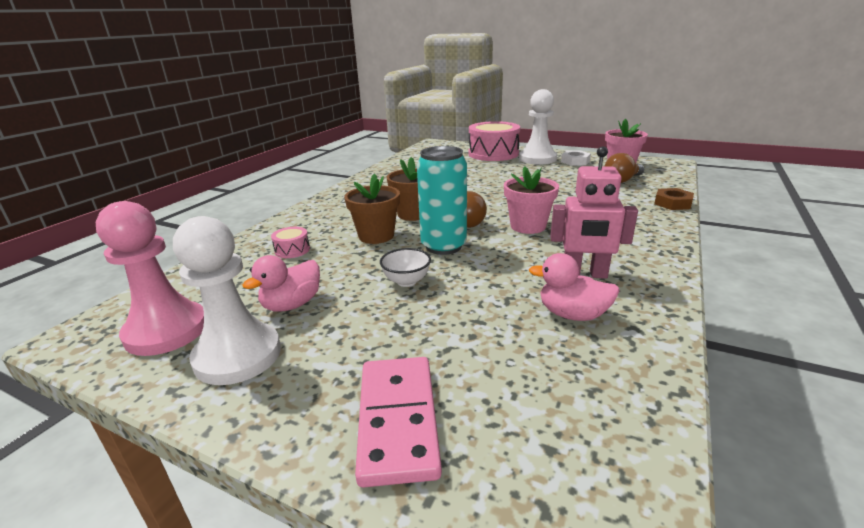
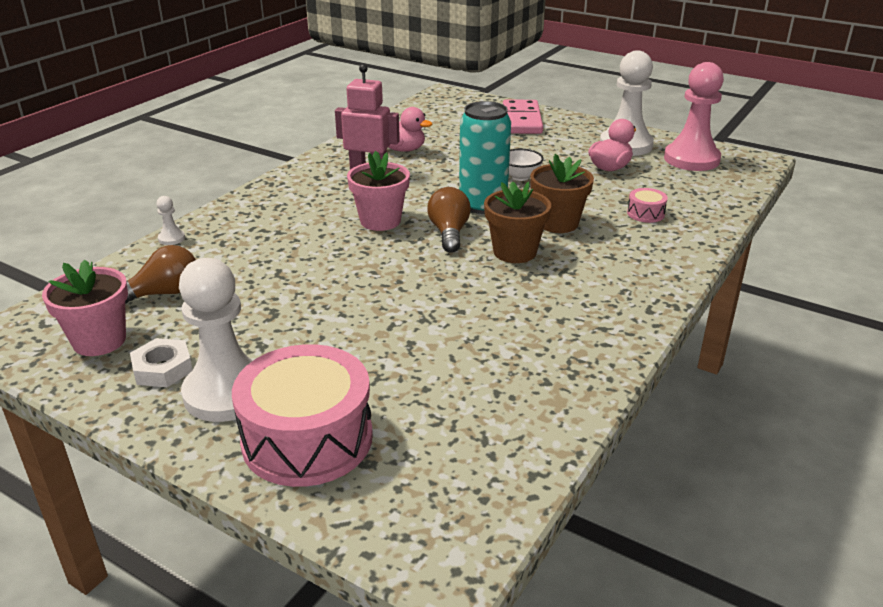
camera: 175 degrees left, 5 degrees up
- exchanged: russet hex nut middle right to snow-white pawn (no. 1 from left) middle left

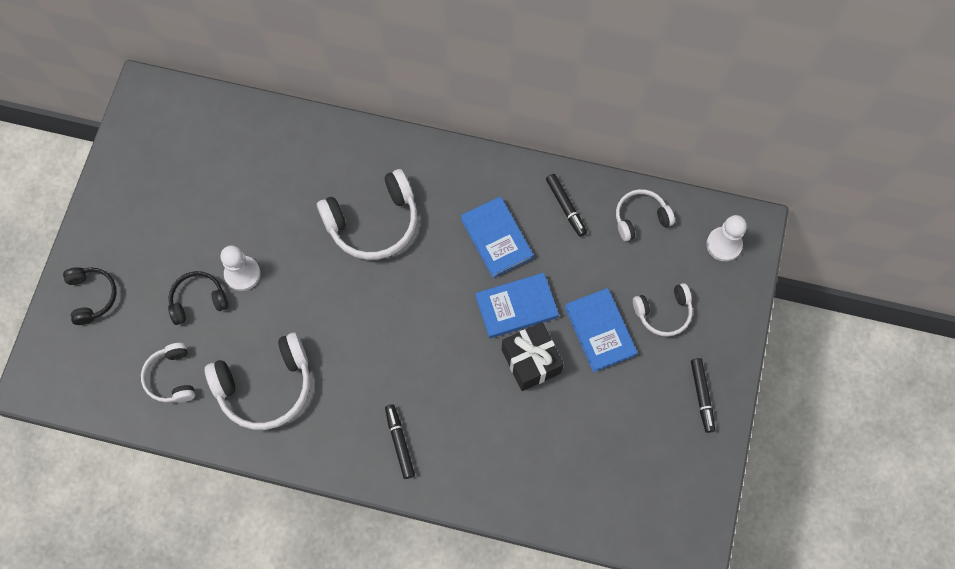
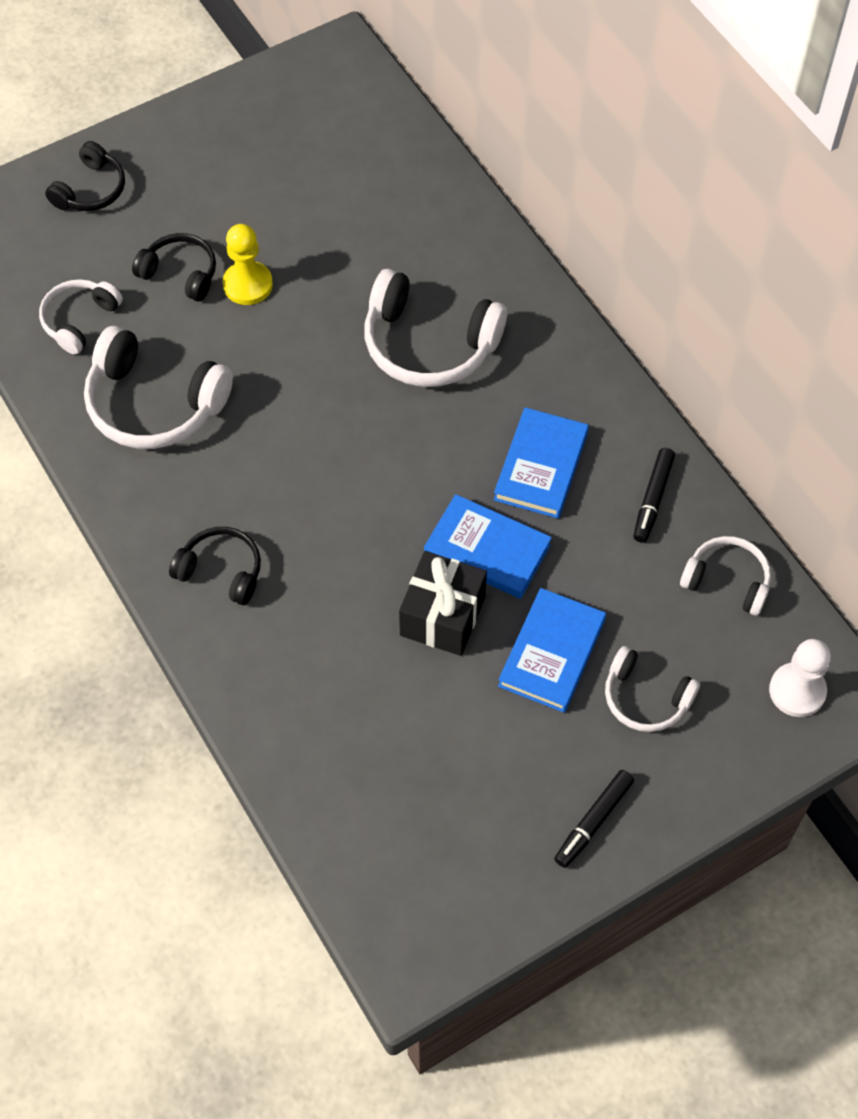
camera: 45 degrees right, 10 degrees down
- exchanged: ebony felt pen (no. 1 from left) bottom centre to ebony headphones (no. 3 from left) middle left
- colour: snow-white pawn (no. 1 from left) middle left to yellow pawn top left

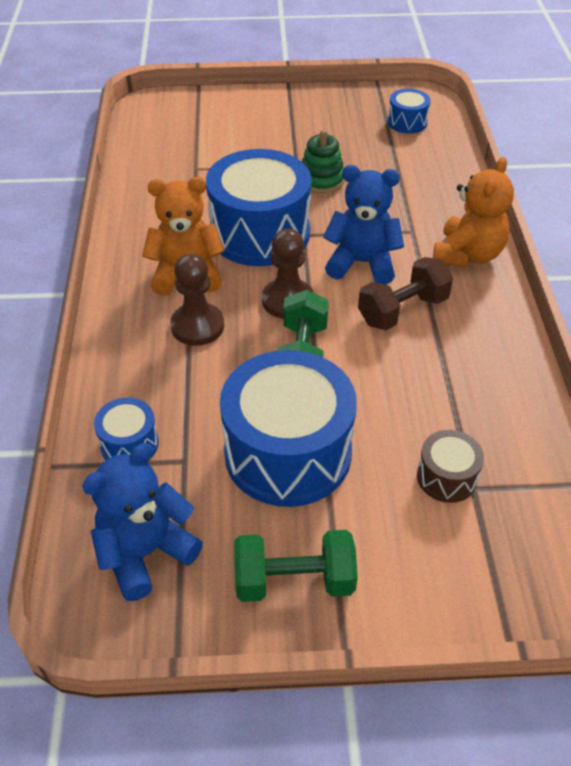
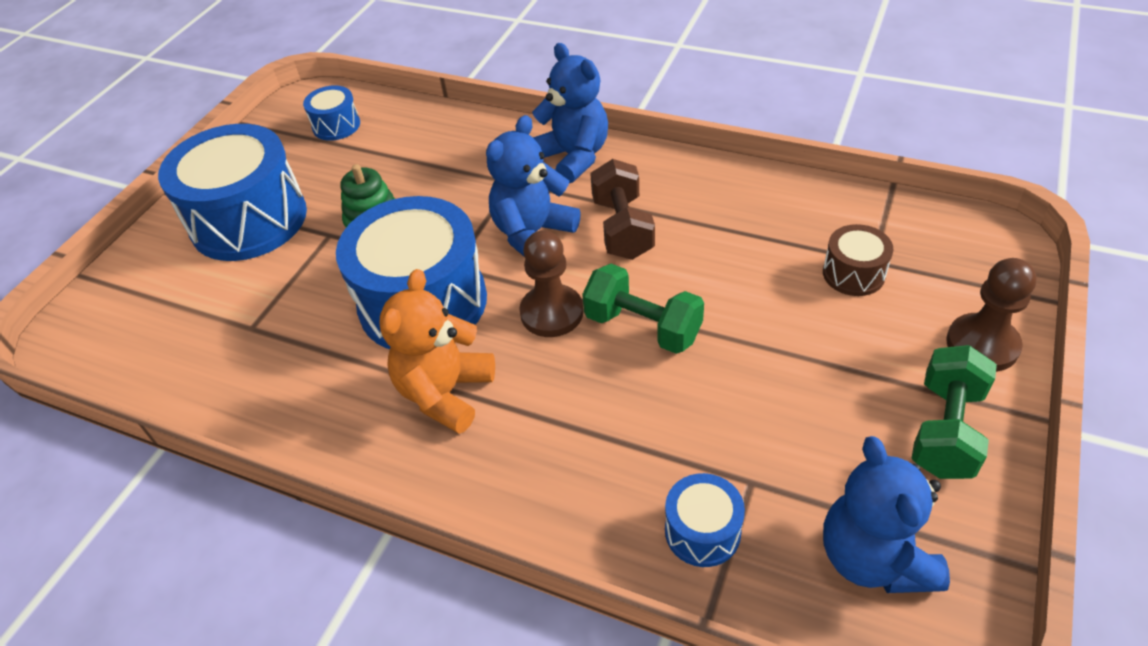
camera: 60 degrees left, 0 degrees up
- relocated: russet pawn (no. 1 from left in the first image) centre to russet pawn (no. 2 from left) middle right
- relocated: blue snare drum (no. 3 from left in the first image) centre to blue snare drum (no. 1 from left) top left
- colour: orange-coloured teddy (no. 2 from left) top right to blue teddy (no. 2 from left) top centre

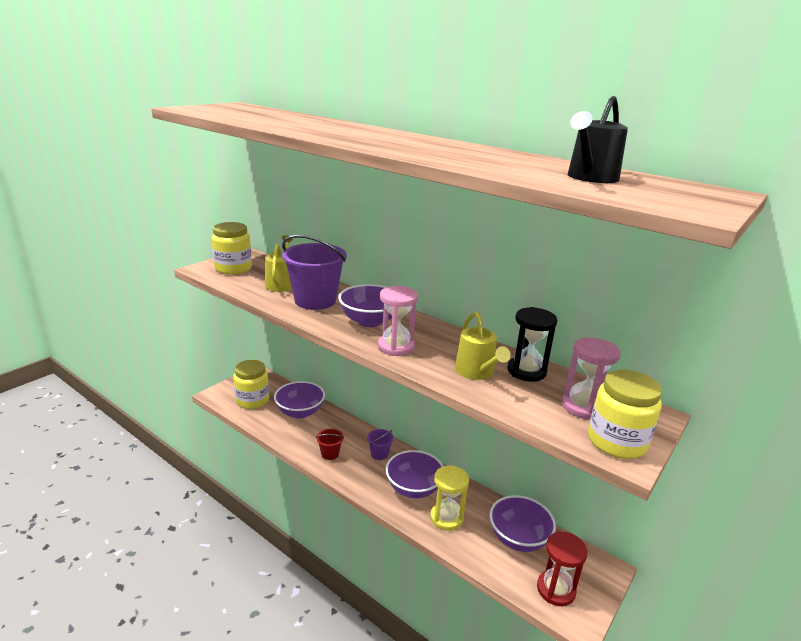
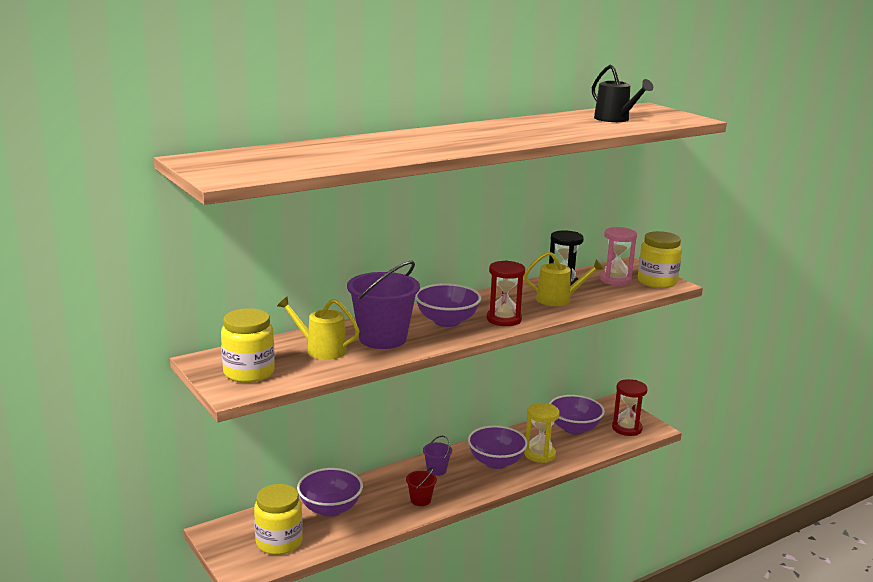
camera: 70 degrees left, 5 degrees down
- colour: rosy hourglass (no. 1 from left) centre to scarlet hourglass (no. 1 from left) centre

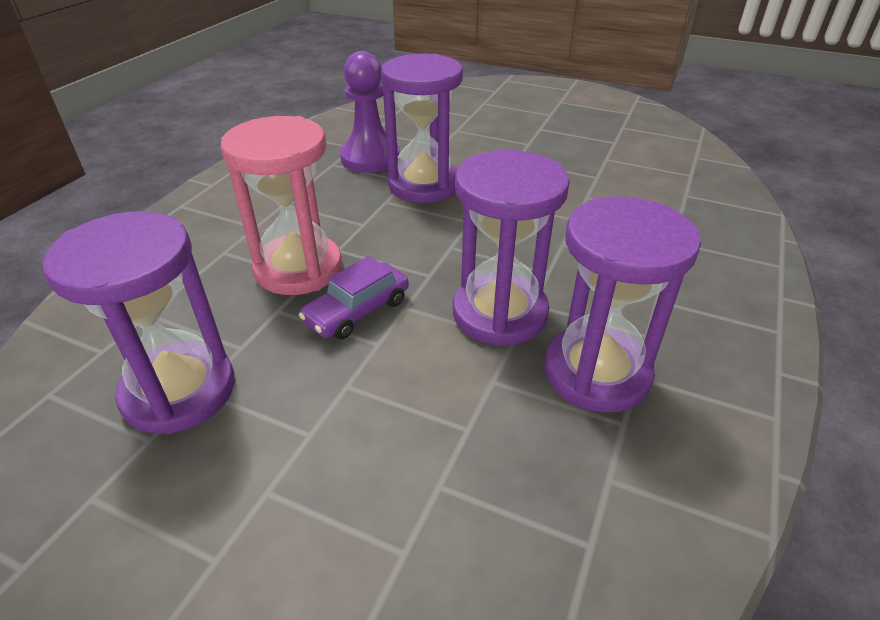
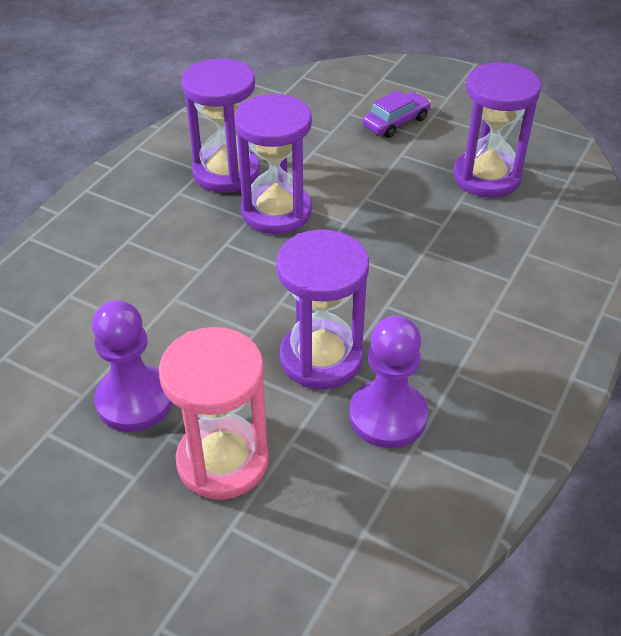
camera: 175 degrees left, 5 degrees up
- appeared: purple pawn (no. 1 from left) middle left
- relocated: rosy hourglass top left to centre
- relocated: purple automobile centre to top centre

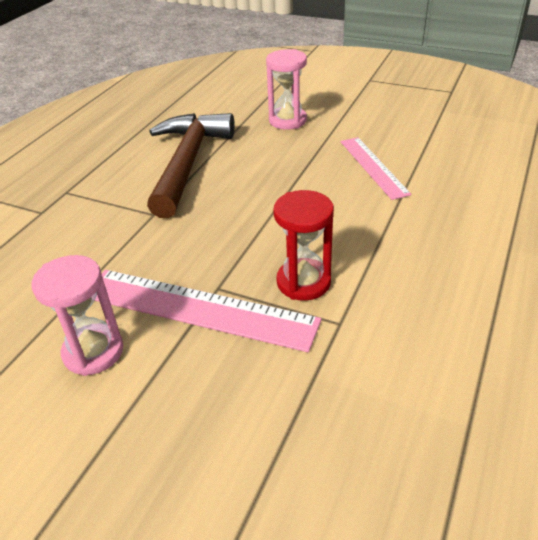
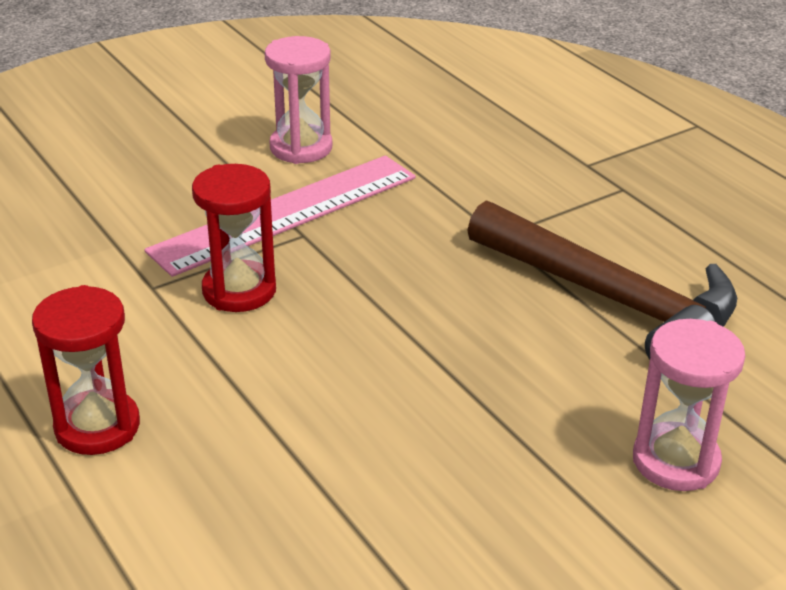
camera: 120 degrees right, 5 degrees down
- missing: rosy ruler (no. 2 from left) top right
- appeared: scarlet hourglass (no. 1 from left) middle left

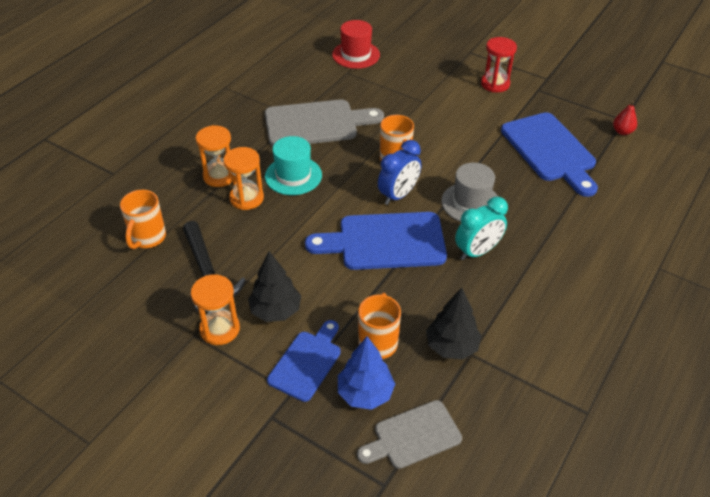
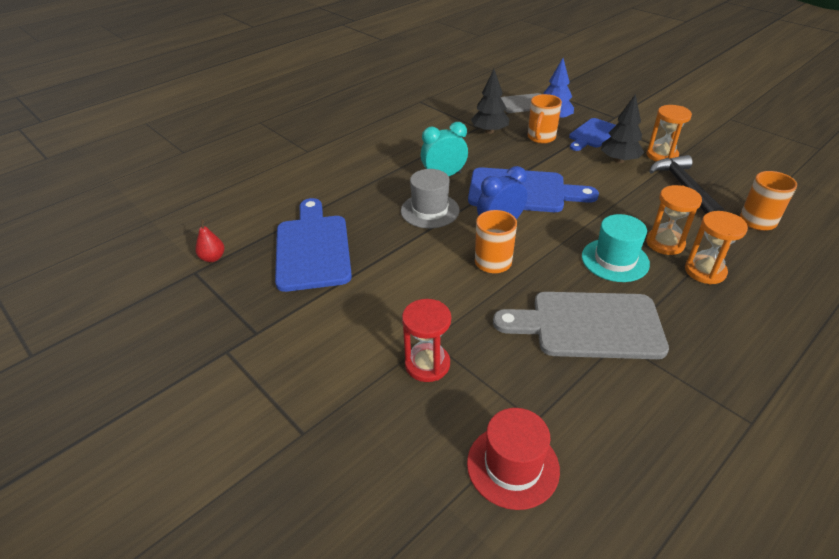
camera: 165 degrees left, 5 degrees down
- relocated: scarlet hourglass top right to centre

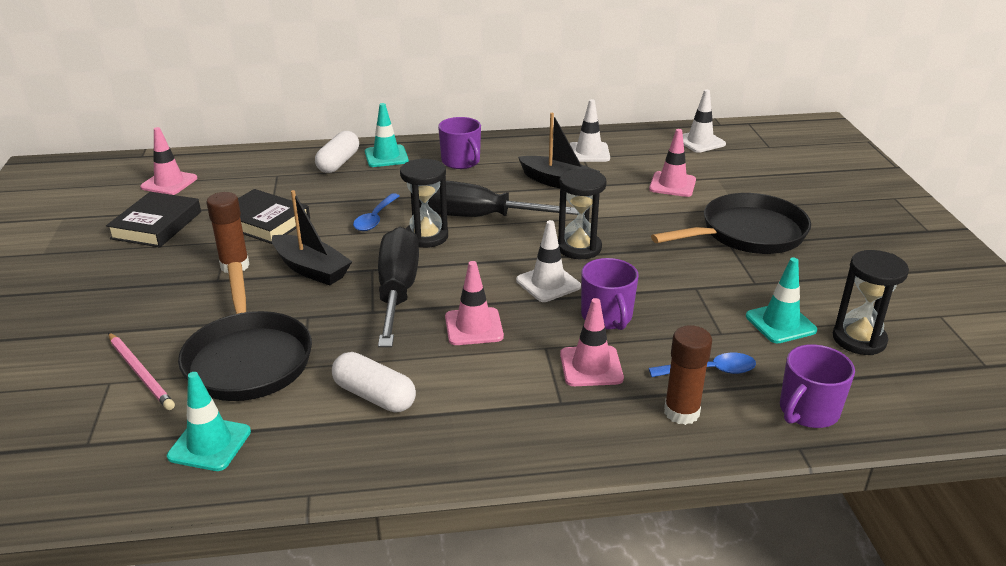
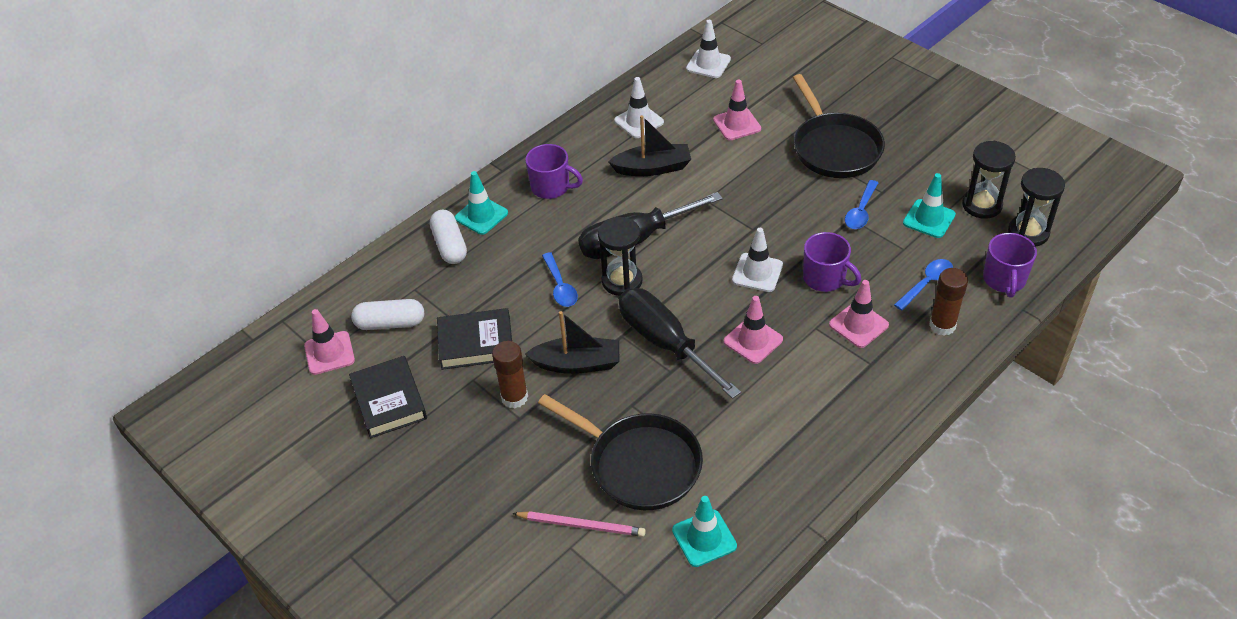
camera: 35 degrees left, 15 degrees up
- appeared: blue teaspoon (no. 2 from left) top right
- relocated: snow-white pill (no. 2 from left in the first image) bottom centre to snow-white pill (no. 1 from left) middle left
- relocated: ebony hourglass (no. 2 from left in the first image) centre to ebony hourglass (no. 3 from left) middle right
- spun: ebony pan (no. 2 from left) middle right = top right 135 degrees clockwise

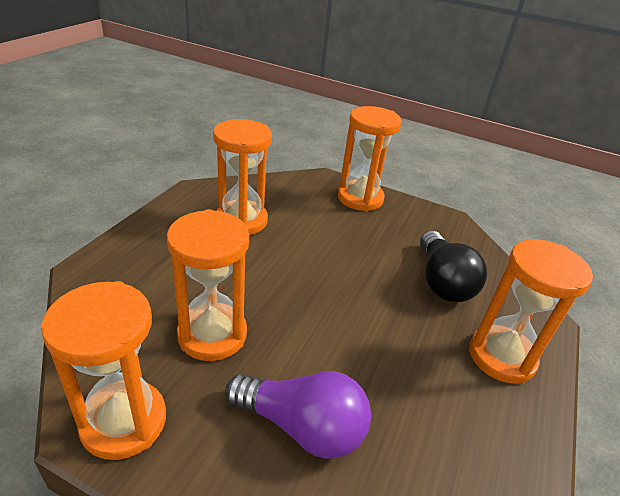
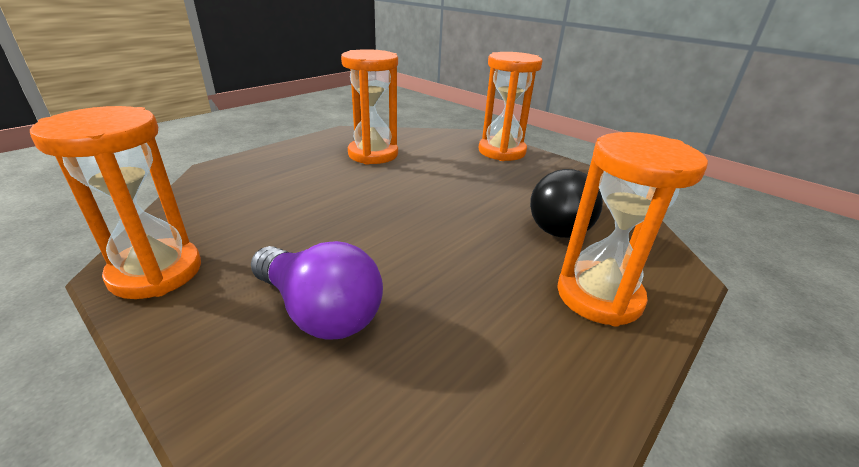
camera: 20 degrees right, 5 degrees down
- missing: orange-coloured hourglass (no. 2 from left) centre

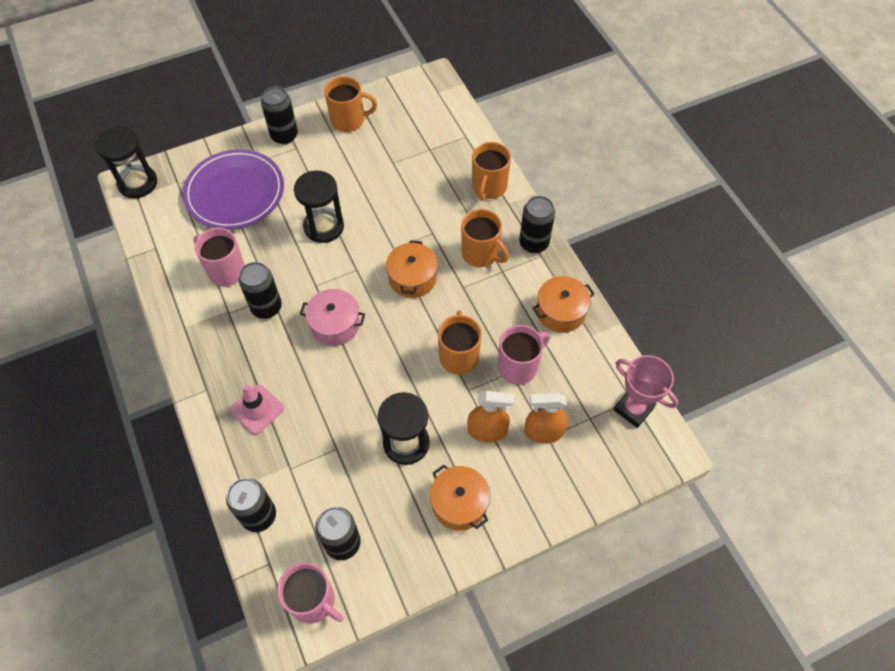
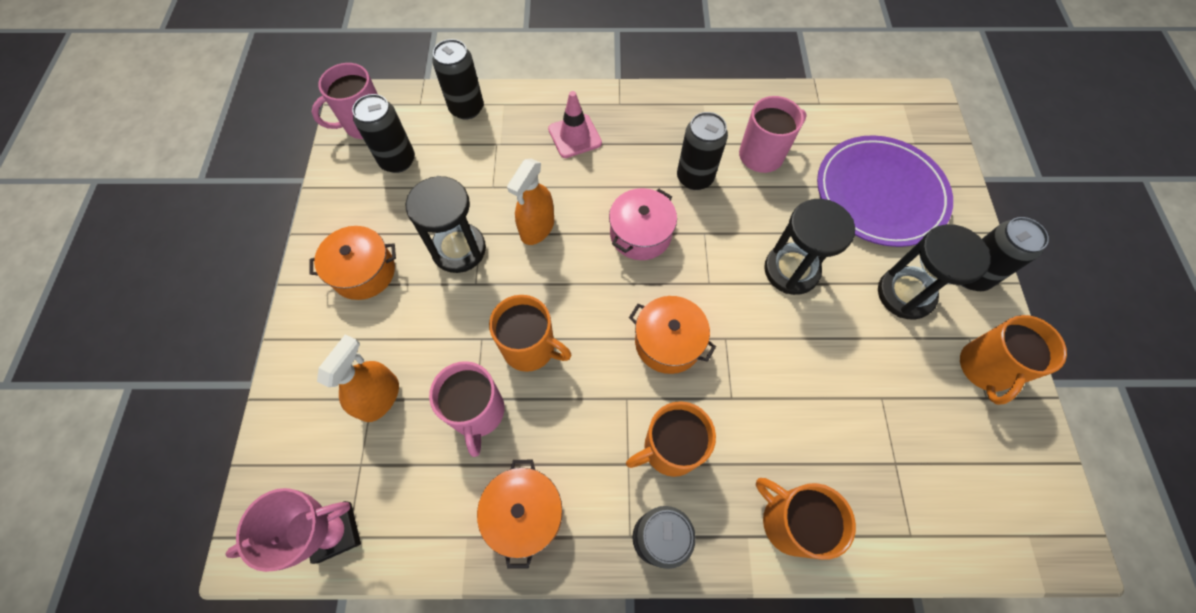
camera: 115 degrees right, 5 degrees up
- relocated: ebony hourglass (no. 1 from left in the first image) top left to ebony hourglass (no. 3 from left) middle right
- relocated: orange-coloured sprayer (no. 1 from left in the first image) centre to orange-coloured sprayer (no. 2 from left) top centre

